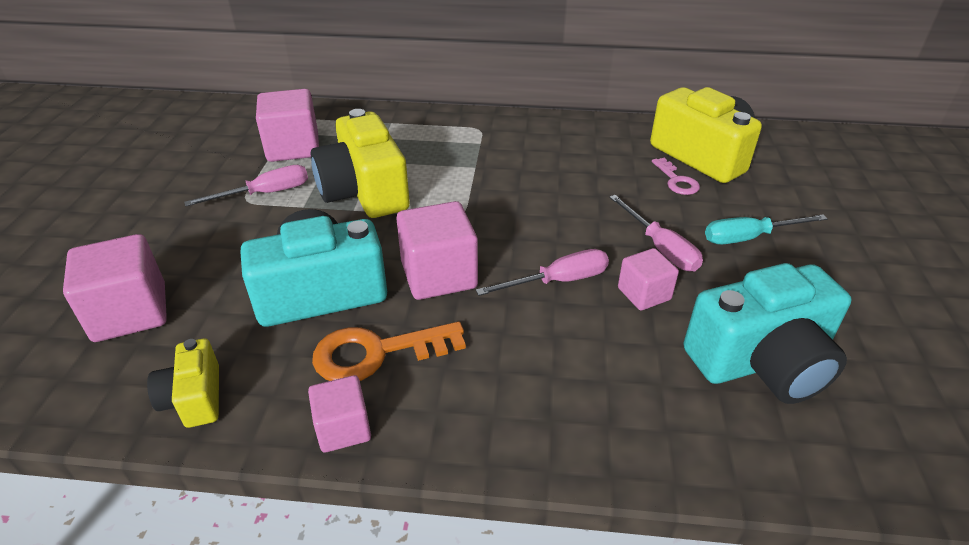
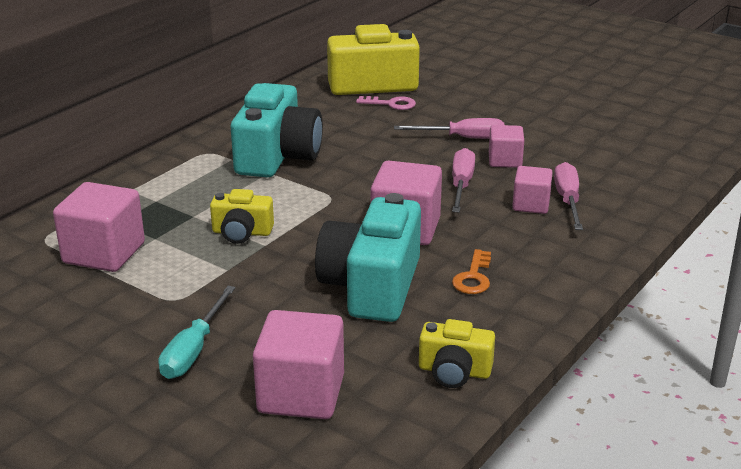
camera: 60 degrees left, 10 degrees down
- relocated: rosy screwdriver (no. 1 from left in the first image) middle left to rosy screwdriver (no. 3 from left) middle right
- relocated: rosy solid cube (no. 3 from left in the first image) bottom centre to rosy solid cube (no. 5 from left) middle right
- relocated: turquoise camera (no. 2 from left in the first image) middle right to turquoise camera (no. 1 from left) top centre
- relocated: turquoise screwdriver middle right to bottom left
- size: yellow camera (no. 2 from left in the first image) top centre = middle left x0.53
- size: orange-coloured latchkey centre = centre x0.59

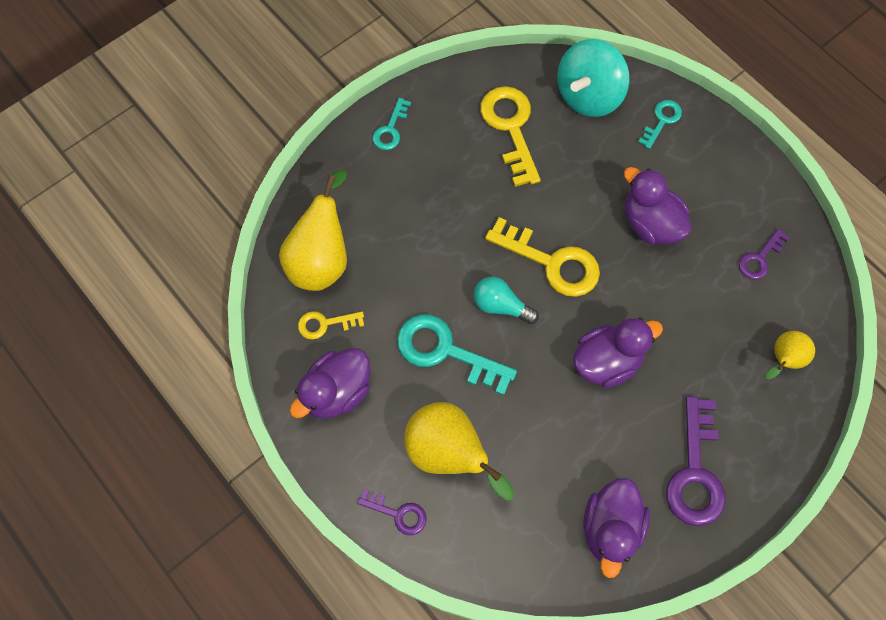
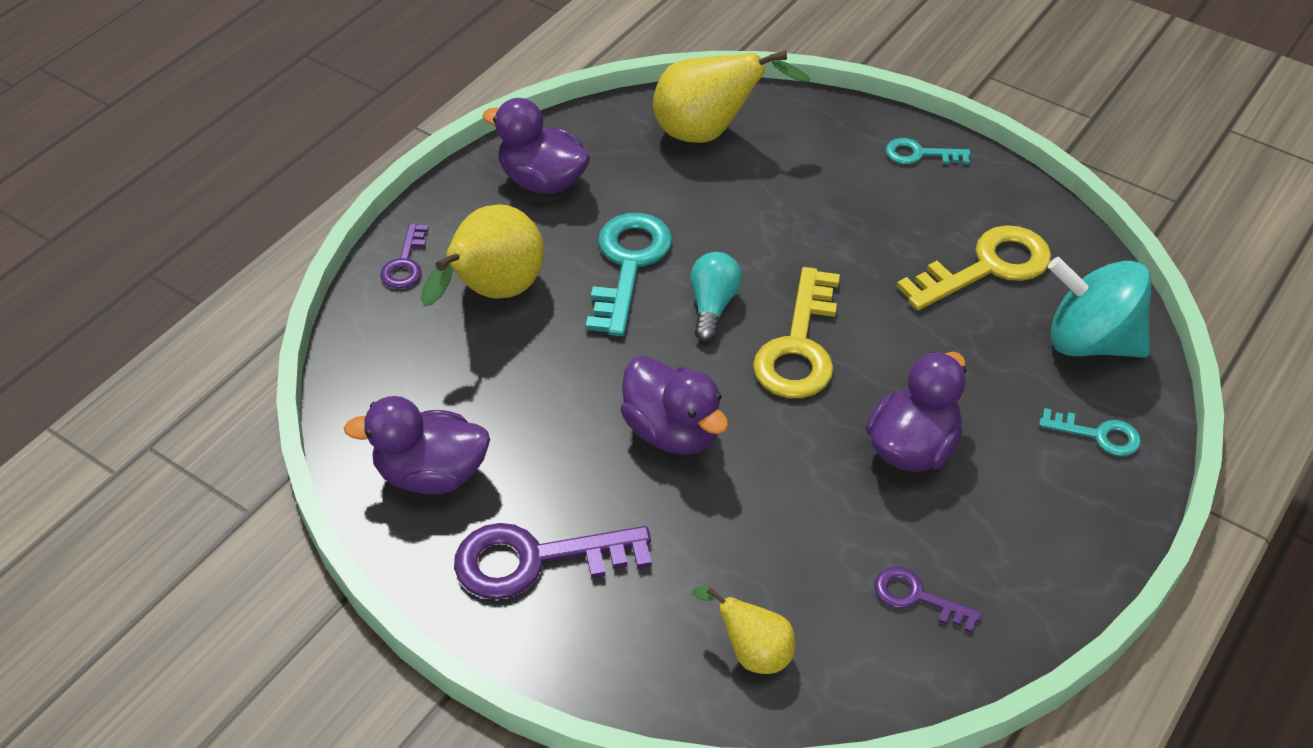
camera: 75 degrees right, 20 degrees down
- missing: yellow latchkey (no. 1 from left) centre

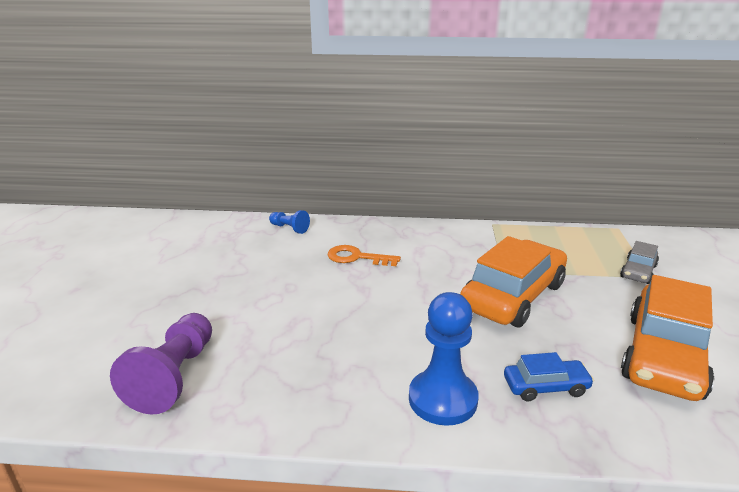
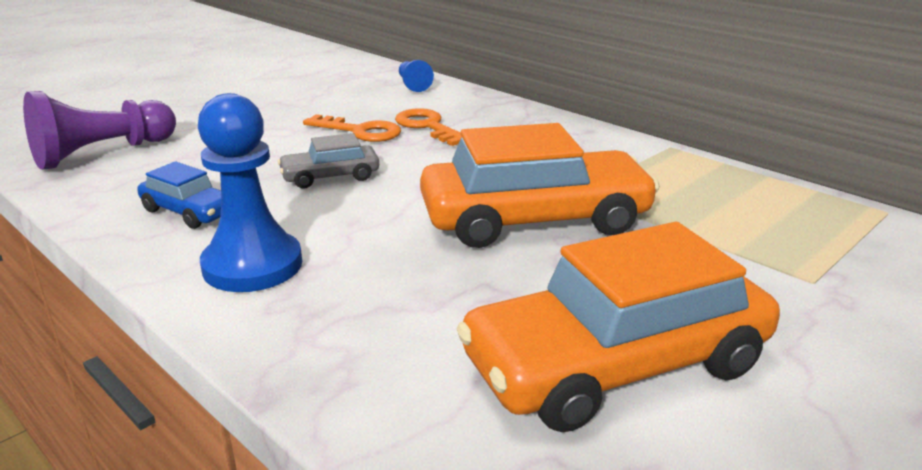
camera: 40 degrees right, 0 degrees up
- appeared: orange-coloured latchkey (no. 1 from left) top centre
- relocated: blue automobile bottom right to middle left
- relocated: gray automobile middle right to centre

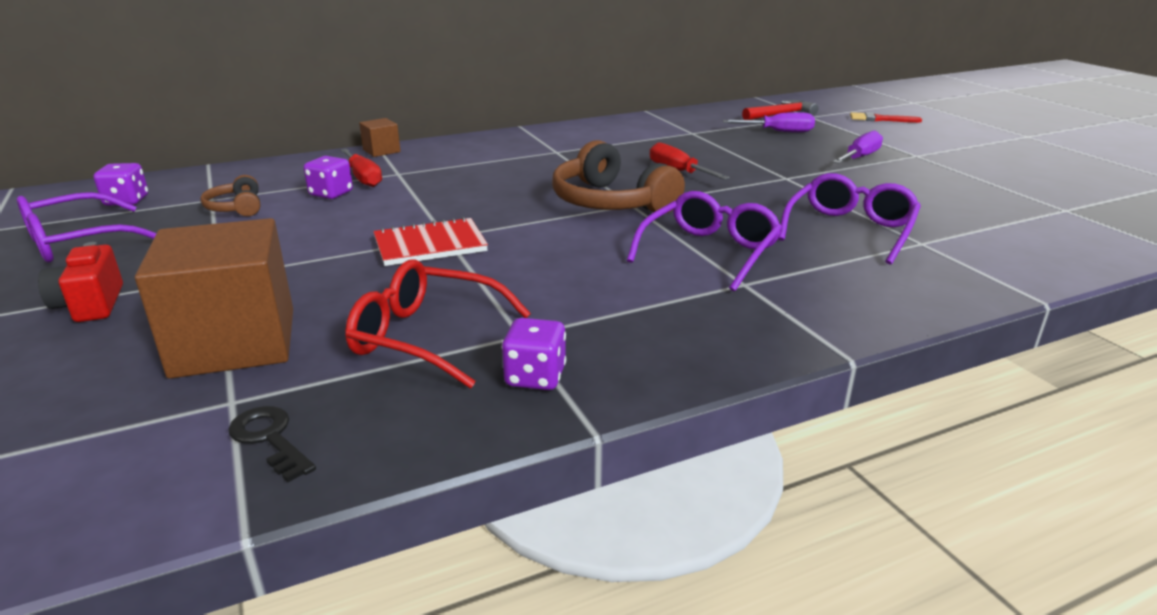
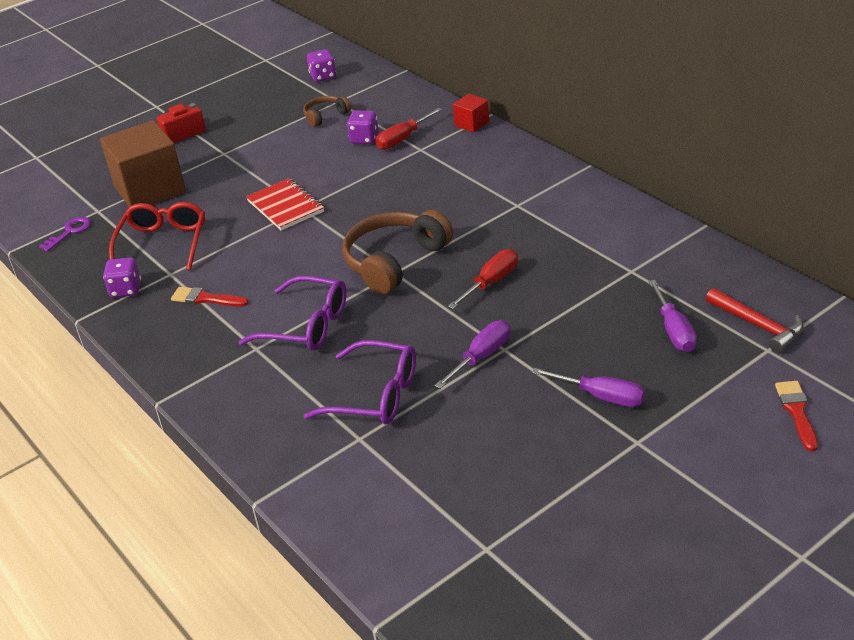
camera: 80 degrees right, 10 degrees up
- missing: purple eyeglasses (no. 1 from left) middle left
- appeared: scarlet paintbrush (no. 1 from left) middle left
- appeared: purple screwdriver (no. 1 from left) centre
- colour: ebony latchkey bottom left to purple latchkey middle left
- colour: russet solid cube (no. 2 from left) top left to scarlet solid cube top centre

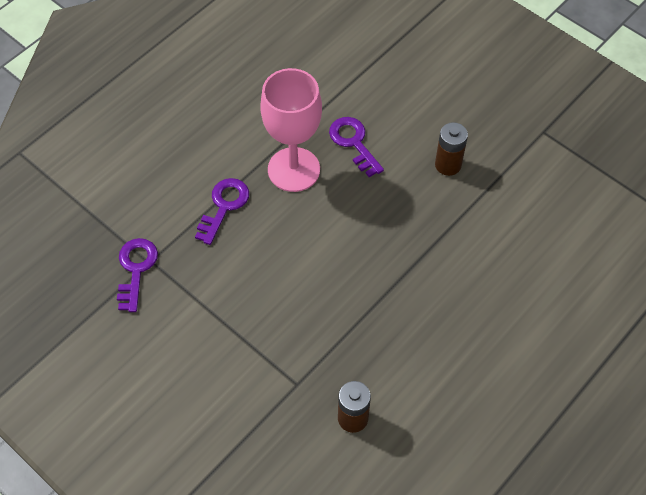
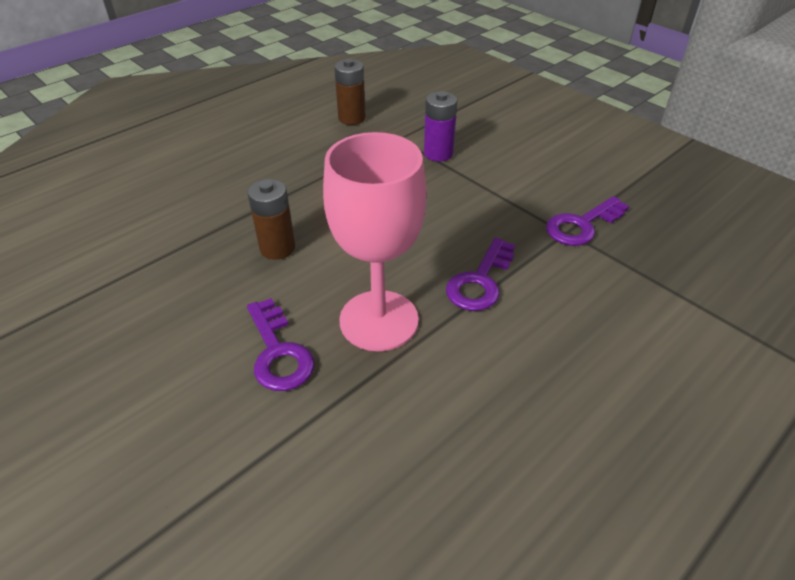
camera: 175 degrees left, 15 degrees down
- appeared: purple power cell top centre
- relocated: russet power cell (no. 2 from left in the first image) top right to russet power cell (no. 1 from left) centre
- spun: purple latchkey (no. 1 from left in the first image) middle left = middle right 45 degrees clockwise

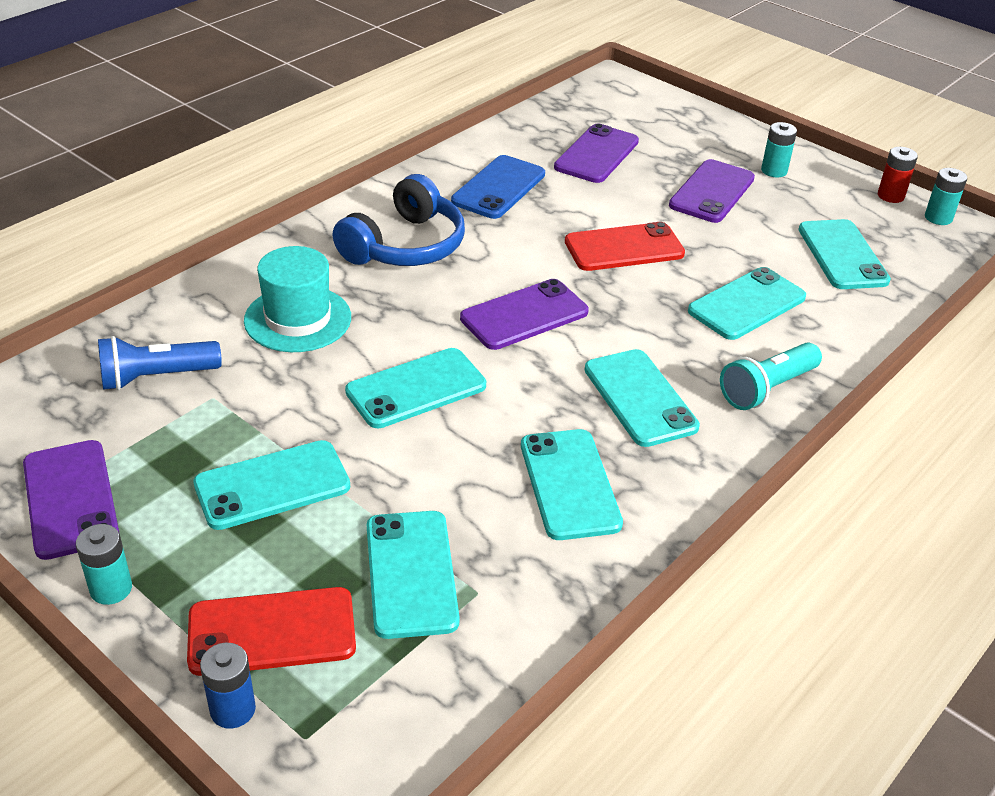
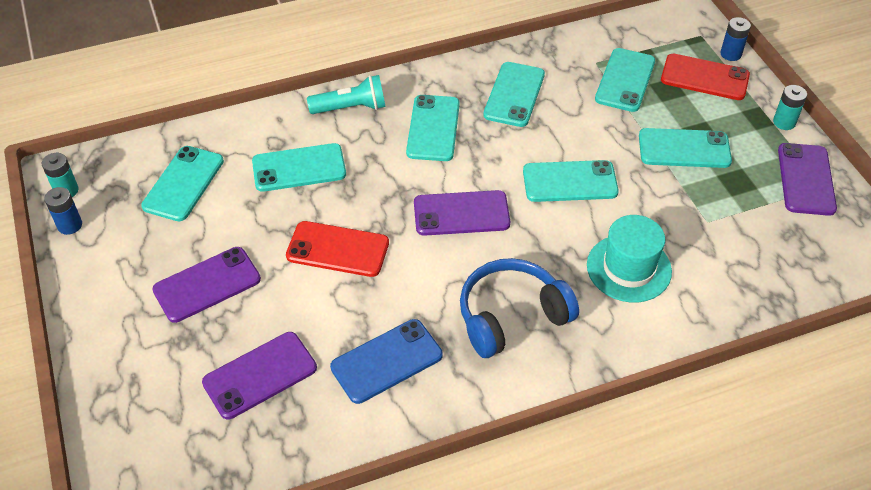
camera: 150 degrees left, 10 degrees up
- missing: blue flashlight middle left
- missing: turquoise power cell (no. 2 from left) top right
- colour: scarlet power cell top right to blue power cell (no. 1 from left) middle left

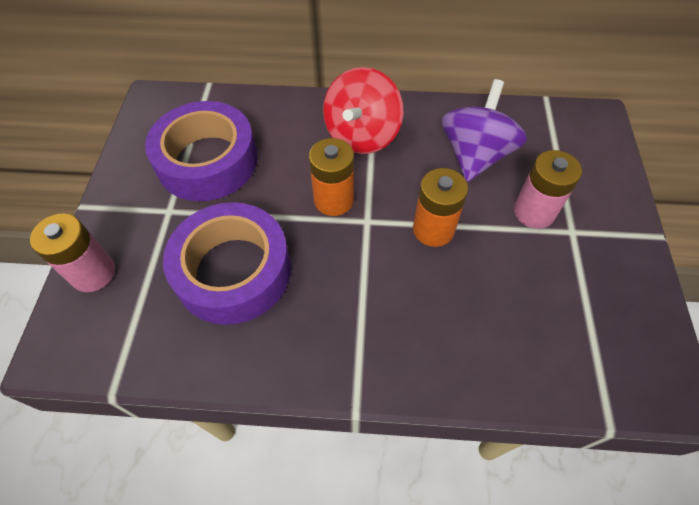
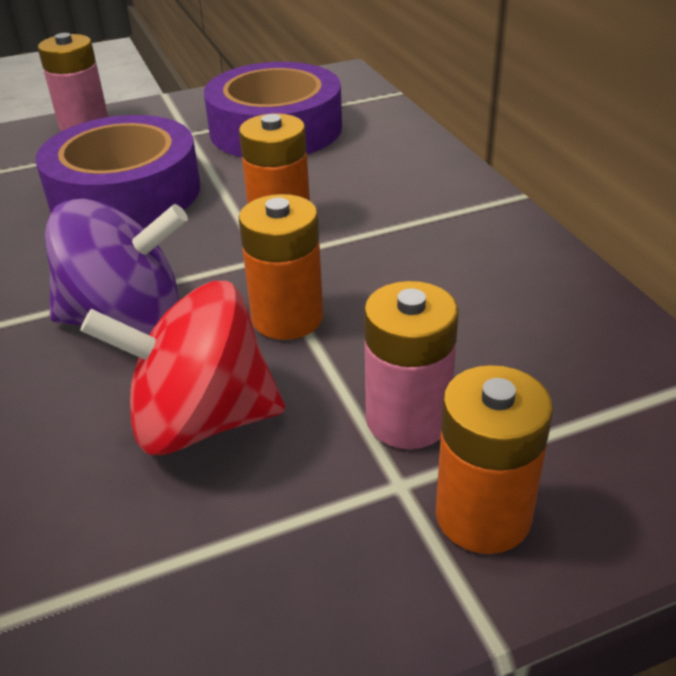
camera: 65 degrees right, 20 degrees down
- appeared: orange-coloured power cell (no. 3 from left) bottom right
- relocated: scarlet toy top top centre to middle left
- relocated: purple toy top top right to middle left

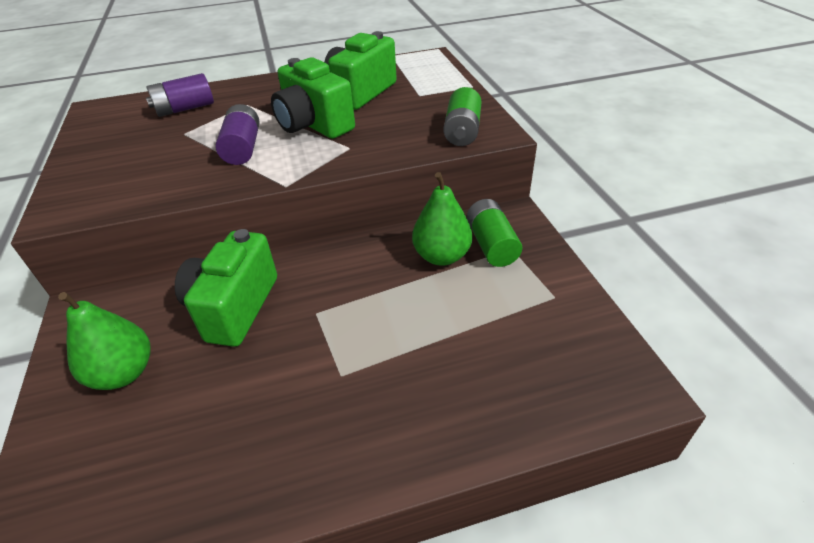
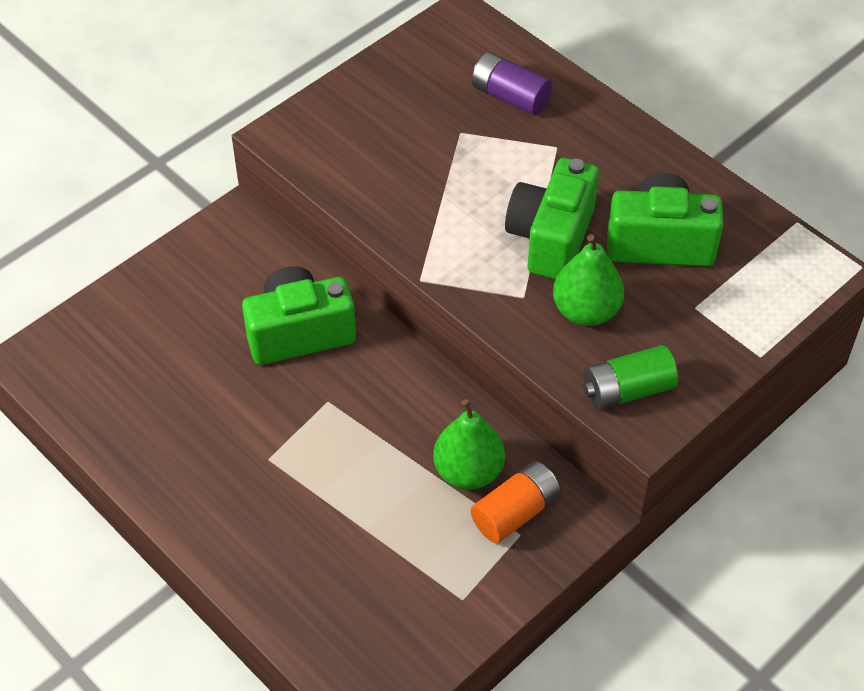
camera: 60 degrees right, 10 degrees up
- missing: purple power cell (no. 2 from left) top left
- relocated: leaf-green pear (no. 1 from left in the first image) middle left to leaf-green pear (no. 2 from left) middle right
- colour: leaf-green power cell (no. 2 from left) centre to orange-coloured power cell bottom centre

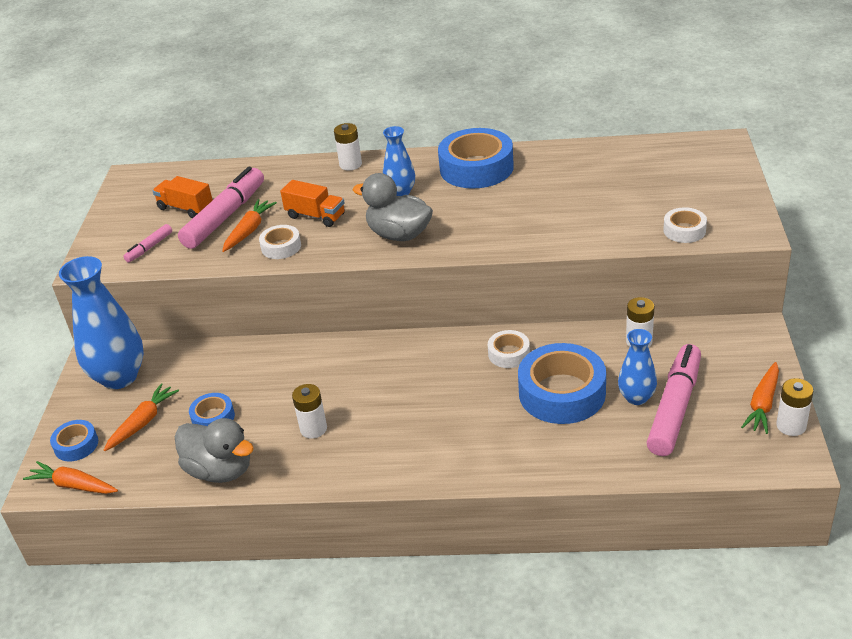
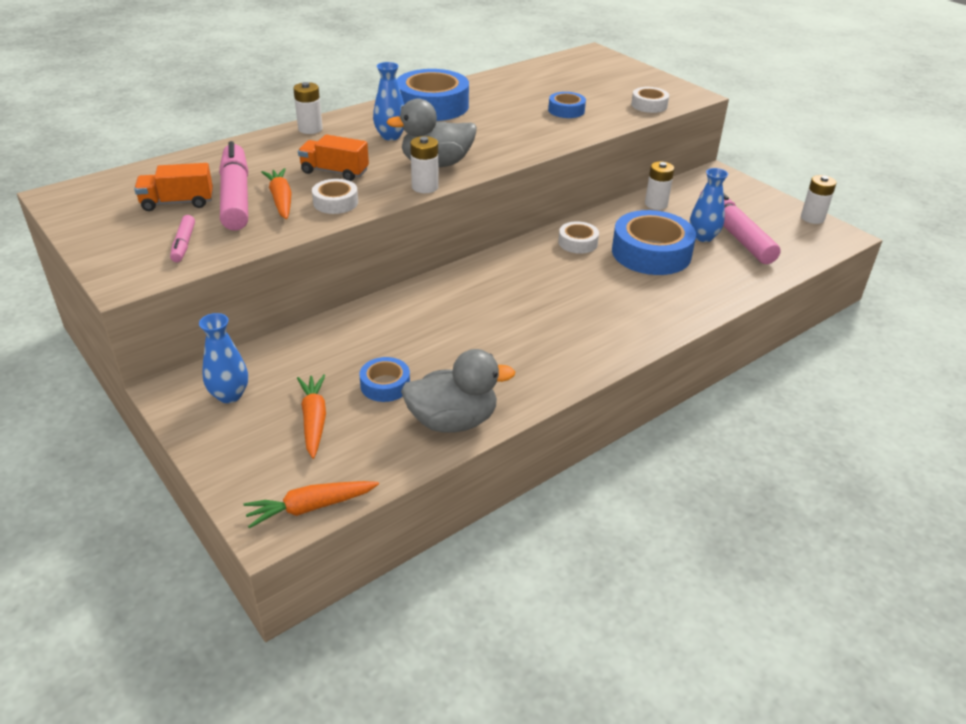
camera: 45 degrees left, 0 degrees up
- missing: orange-coloured root vegetable (no. 4 from left) middle right
- relocated: blue roll of tape (no. 1 from left in the first image) bottom left to blue roll of tape (no. 3 from left) top centre
- relocated: snow-white power cell (no. 1 from left in the first image) centre to snow-white power cell (no. 2 from left) top centre
- spun: orange-coloured truck (no. 2 from left) top centre = top centre 150 degrees counterclockwise
- size: blue vase (no. 1 from left) middle left = middle left x0.55

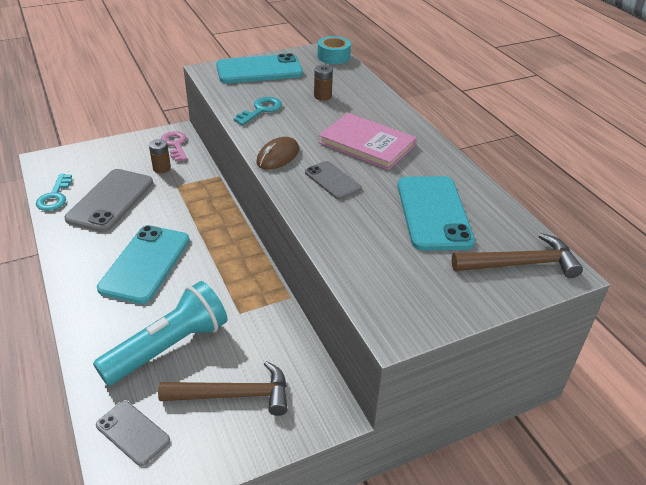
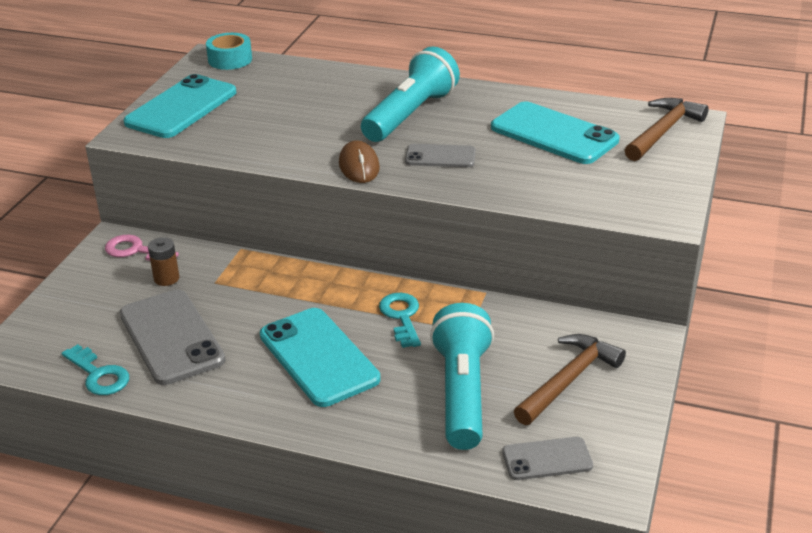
camera: 45 degrees left, 5 degrees down
- missing: russet power cell (no. 2 from left) top centre
- relocated: turquoise latchkey (no. 2 from left) top centre to centre
- exchanged: rosy hardback top centre to turquoise flashlight (no. 1 from left) top centre

